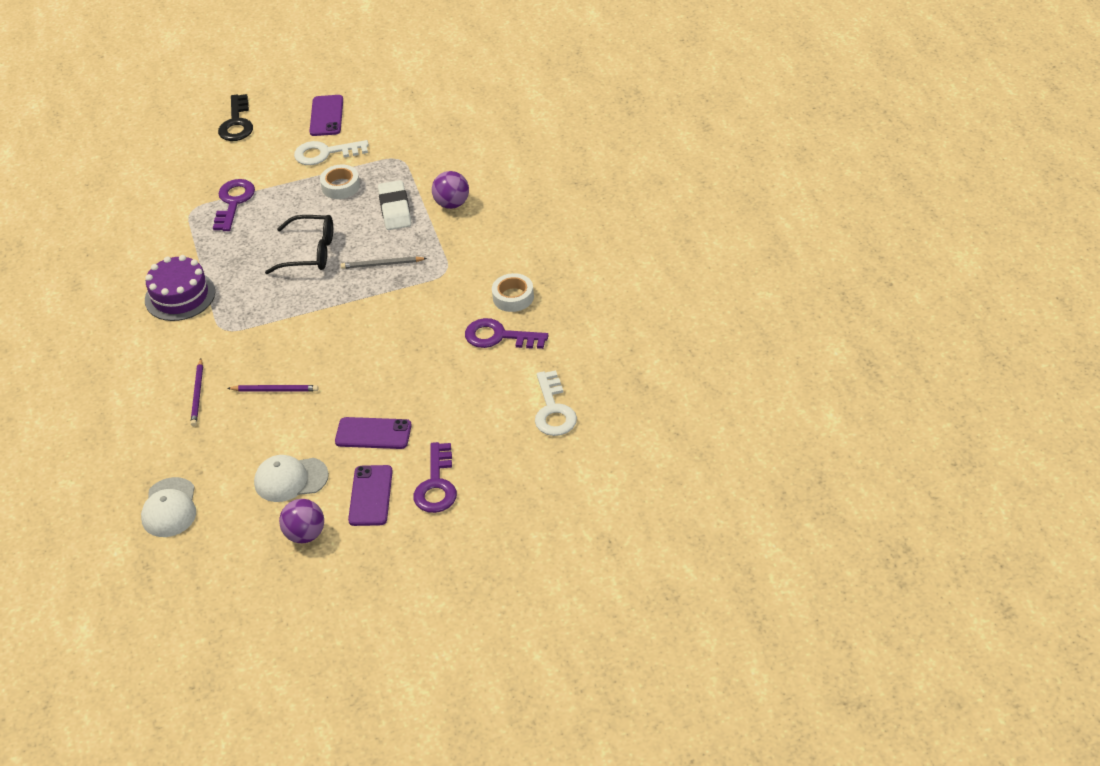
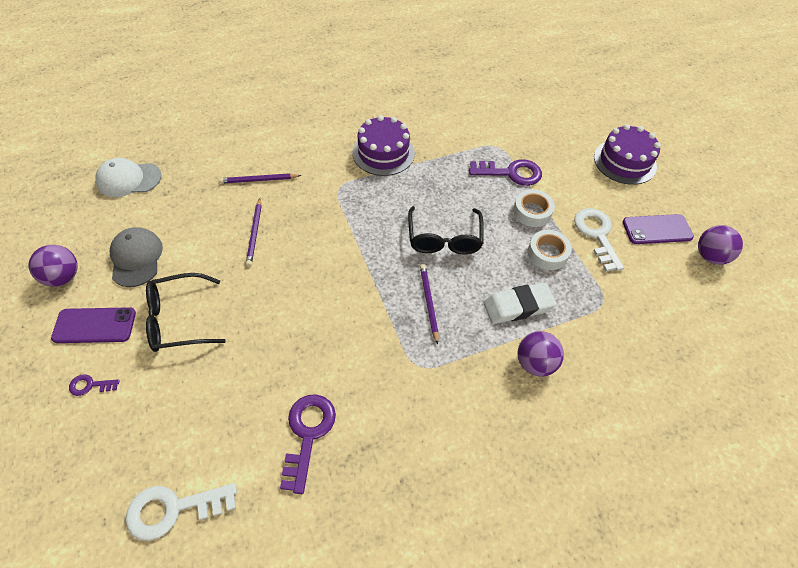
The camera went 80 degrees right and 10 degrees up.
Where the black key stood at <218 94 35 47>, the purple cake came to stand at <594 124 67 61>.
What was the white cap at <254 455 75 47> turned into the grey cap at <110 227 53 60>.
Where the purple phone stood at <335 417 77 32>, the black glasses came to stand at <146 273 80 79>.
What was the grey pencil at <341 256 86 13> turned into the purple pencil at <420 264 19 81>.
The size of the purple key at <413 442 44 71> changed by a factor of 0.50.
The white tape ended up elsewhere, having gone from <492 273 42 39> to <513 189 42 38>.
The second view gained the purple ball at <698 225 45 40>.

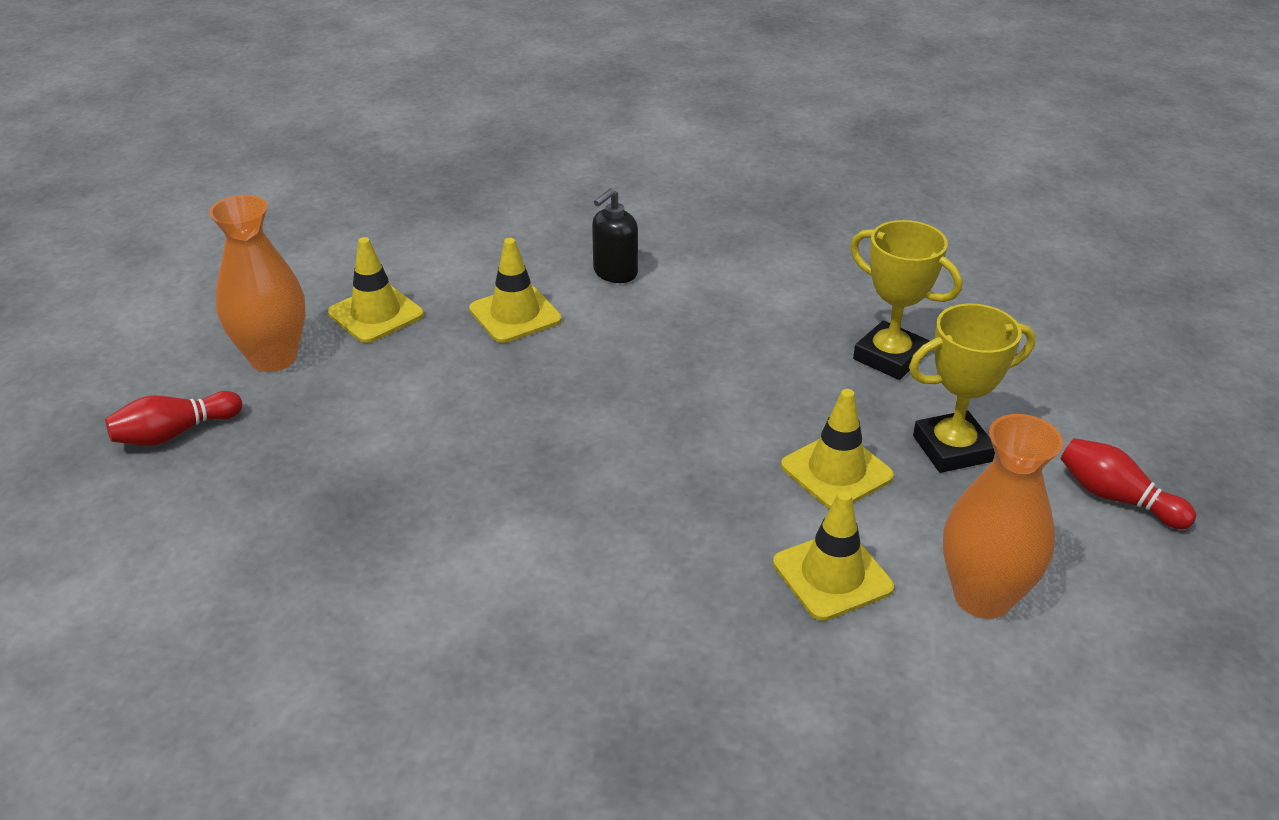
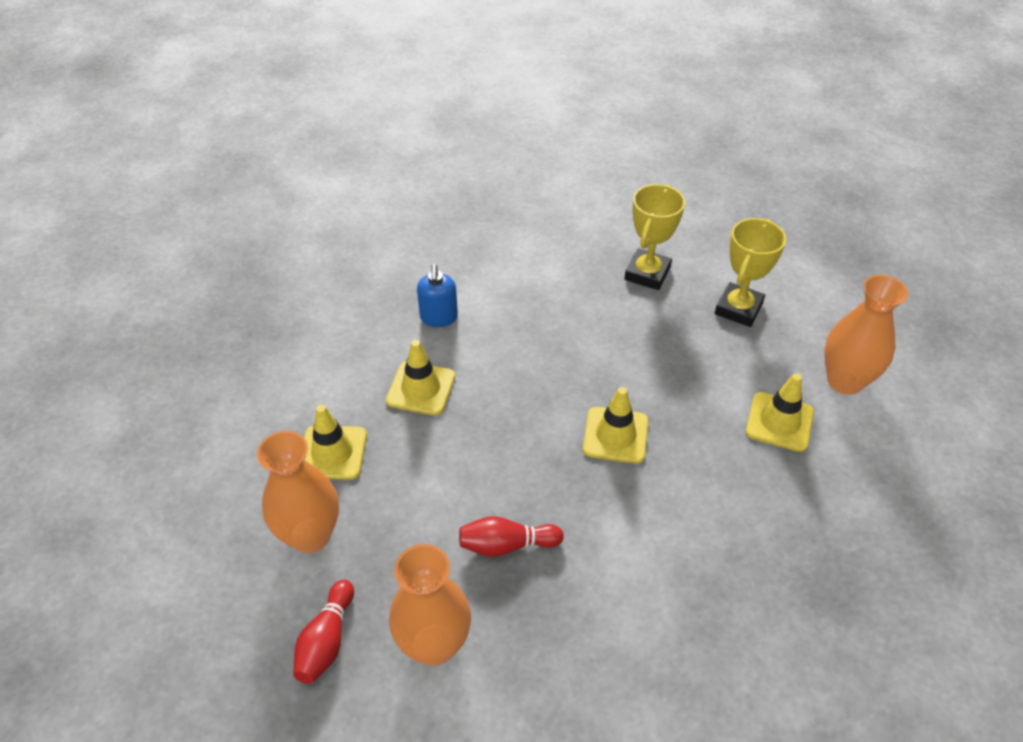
The camera went 45 degrees left and 10 degrees up.
What was the black soap dispenser at <592 188 46 95> turned into the blue soap dispenser at <417 264 41 63>.
The yellow traffic cone ended up elsewhere, having gone from <781 389 113 120> to <583 387 65 77>.
The yellow trophy at <850 220 112 160> ended up facing another way, 60 degrees counterclockwise from before.
The red bowling pin ended up elsewhere, having gone from <1060 438 136 91> to <459 516 105 41>.
The second view gained the orange vase at <389 544 82 122>.

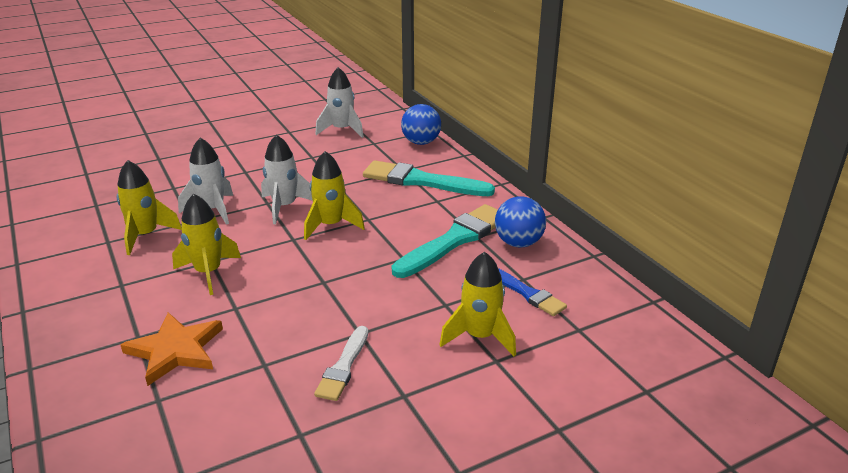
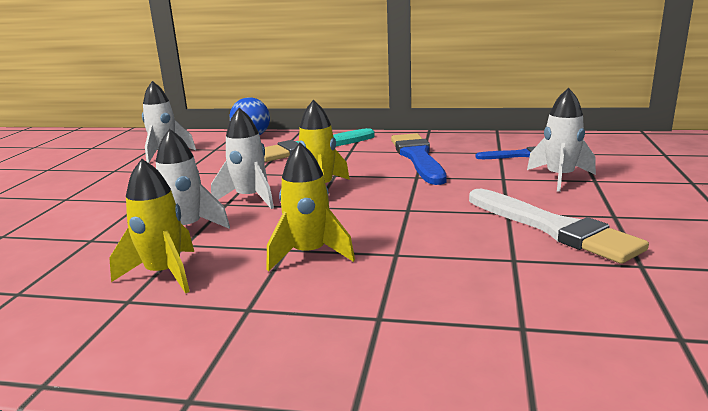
The camera went 50 degrees left and 10 degrees down.
The second view lost the orange star at <120 312 103 74>.
The size of the white brush at <314 326 54 75> changed by a factor of 1.77.
What was the turquoise brush at <392 204 106 74> turned into the blue brush at <391 133 56 52>.
What was the yellow rocket at <439 252 77 105> turned into the white rocket at <527 88 69 104>.
The second view lost the blue ball at <495 196 51 51>.

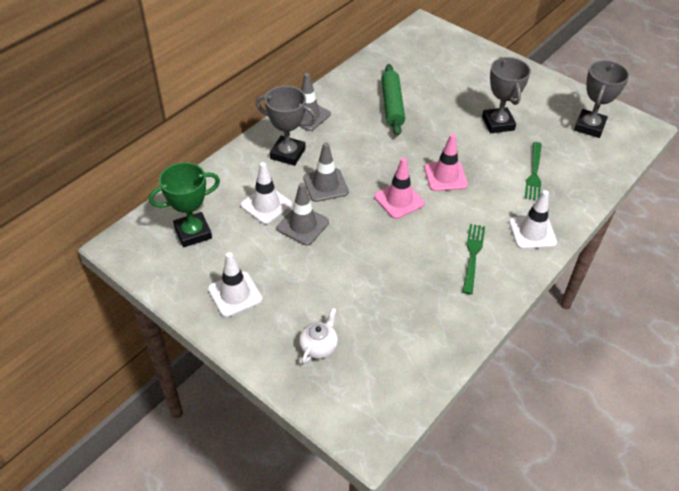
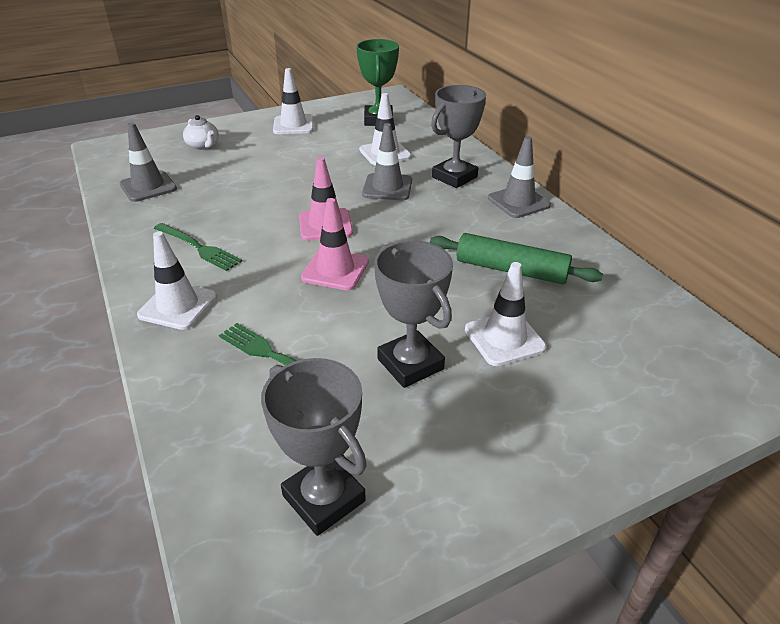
The camera went 115 degrees right and 10 degrees down.
The grey traffic cone ended up elsewhere, having gone from <277 183 52 63> to <120 122 57 80>.
The grey trophy at <482 57 49 76> ended up facing another way, 45 degrees clockwise from before.
The second view gained the white traffic cone at <465 262 81 104>.

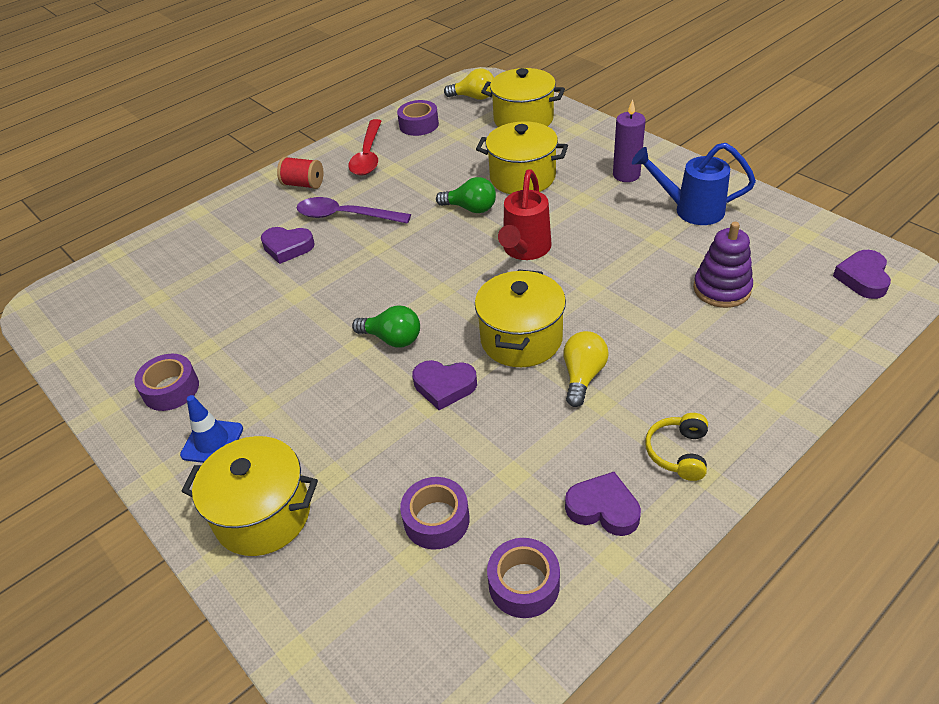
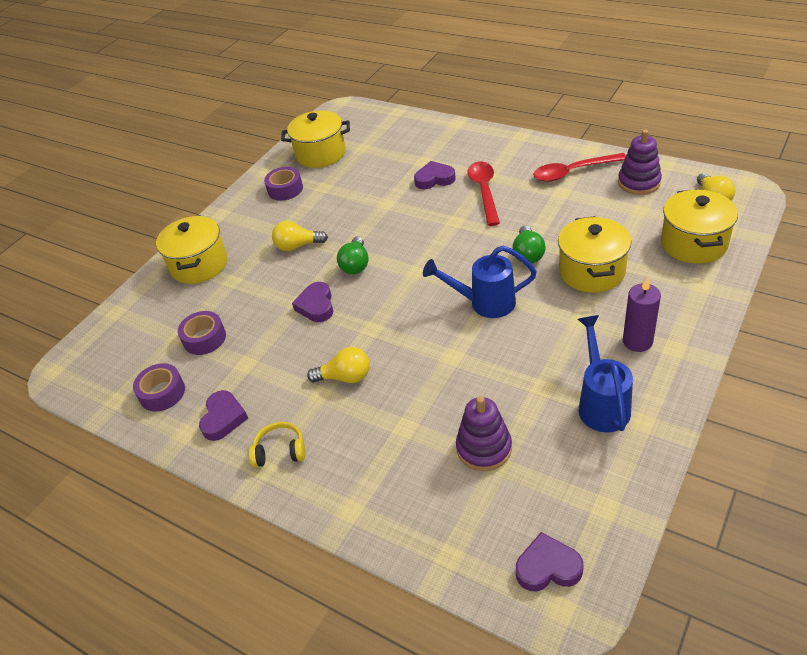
The camera went 75 degrees right and 0 degrees up.
The second view lost the blue traffic cone at <180 395 63 68>.
The purple heart at <261 227 54 37> ended up facing another way, 90 degrees clockwise from before.
The second view lost the red spool at <277 157 46 32>.
What was the purple spoon at <297 197 114 27> turned into the red spoon at <468 161 32 65>.
Where the purple tape stood at <397 100 42 36>, the purple stacking toy came to stand at <618 130 44 65>.
The yellow pot ended up elsewhere, having gone from <475 269 91 98> to <281 110 69 58>.
What was the red watering can at <498 169 54 91> turned into the blue watering can at <423 246 114 72>.
The second view gained the yellow light bulb at <272 221 56 30>.

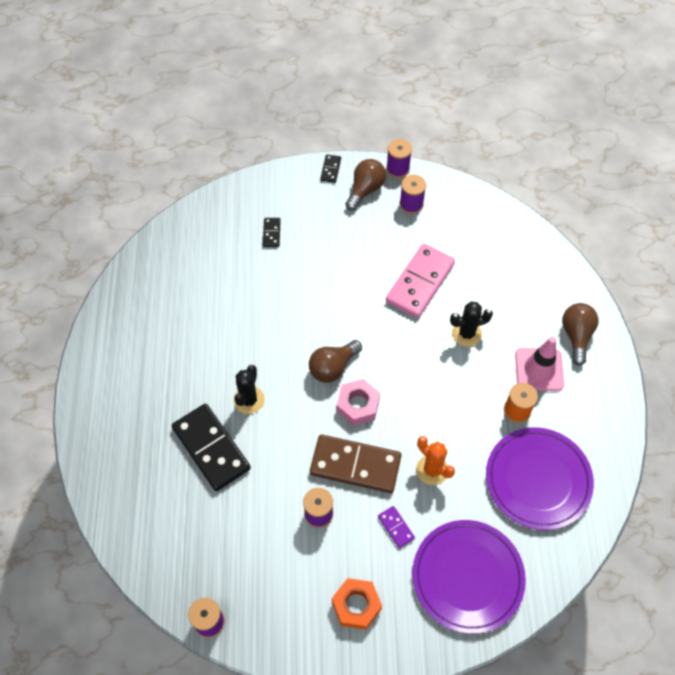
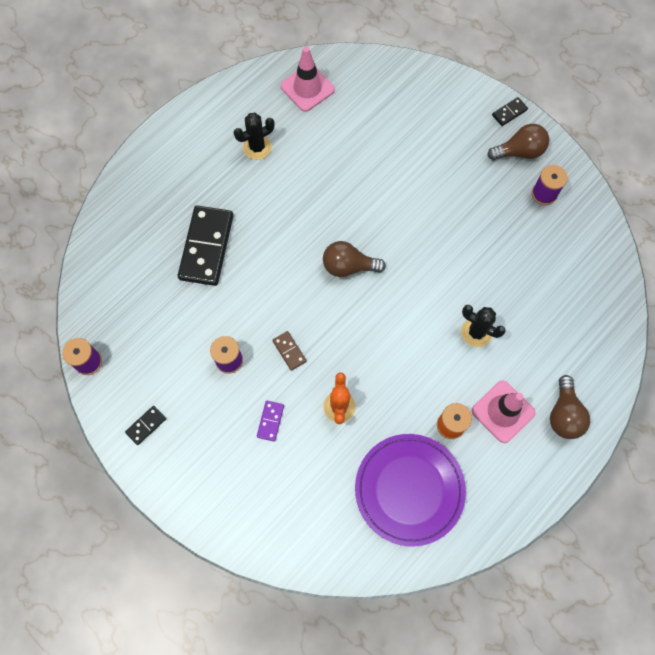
The camera went 45 degrees right and 10 degrees up.
The black cactus ended up elsewhere, having gone from <234 365 31 49> to <234 113 41 47>.
The black domino ended up elsewhere, having gone from <263 218 17 29> to <125 406 41 39>.
The size of the brown domino at <310 434 92 59> changed by a factor of 0.44.
The second view lost the orange nut at <332 578 50 52>.
The second view lost the pink nut at <337 379 43 47>.
The second view lost the purple spool at <386 139 26 39>.
The second view lost the pink domino at <386 244 69 74>.
The second view lost the purple plate at <412 520 114 114>.
The brown light bulb at <562 303 37 63> ended up facing another way, 135 degrees clockwise from before.
The second view gained the pink traffic cone at <280 47 55 65>.

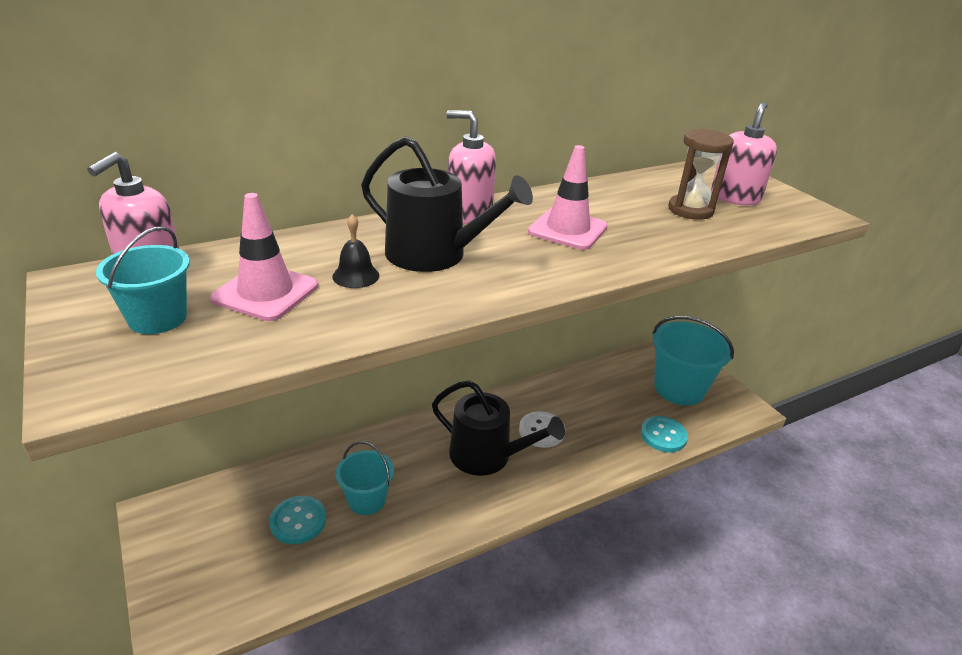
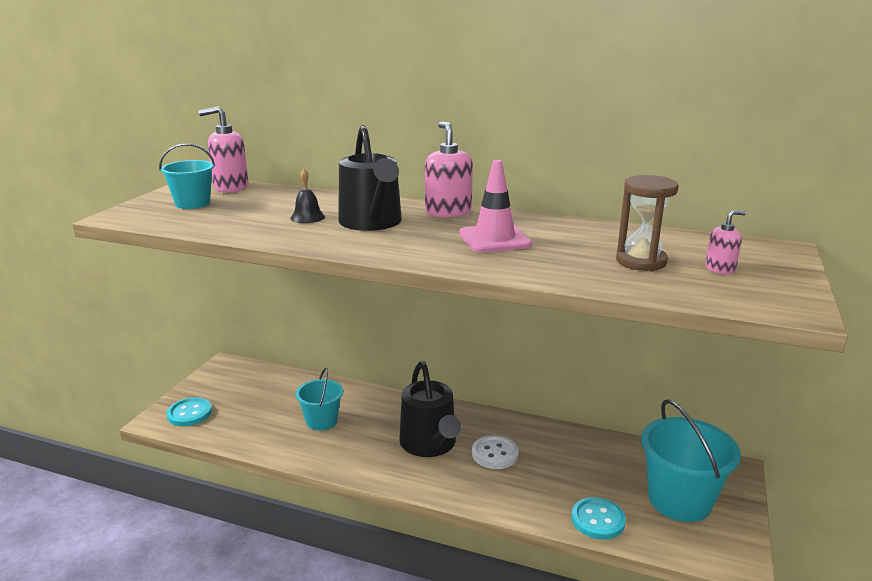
The camera went 50 degrees right and 10 degrees down.
The second view lost the pink traffic cone at <210 193 108 128>.
The turquoise button ended up elsewhere, having gone from <270 496 56 48> to <167 397 45 29>.
The size of the pink soap dispenser at <711 102 66 103> changed by a factor of 0.57.

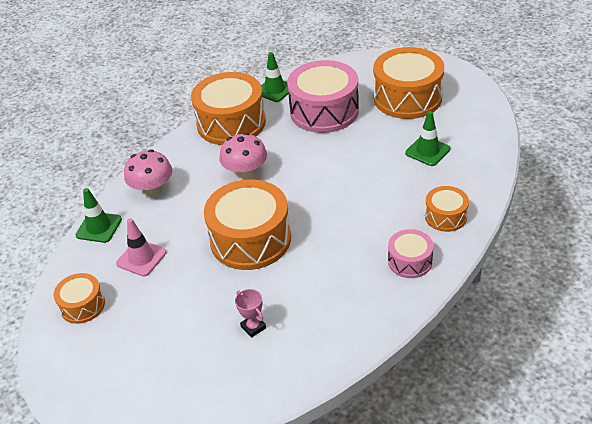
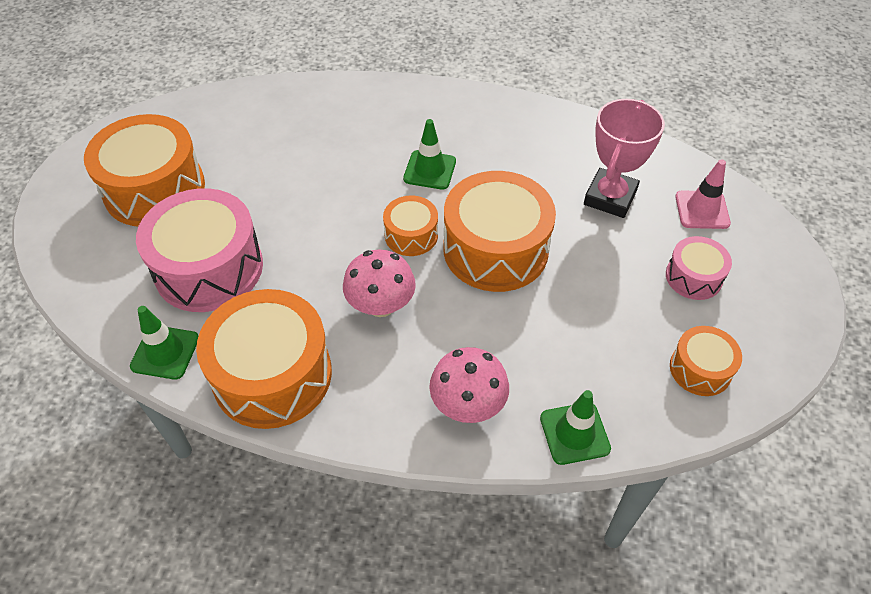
The camera went 120 degrees left and 10 degrees up.
The pink traffic cone ended up elsewhere, having gone from <116 218 50 59> to <675 159 56 70>.
The size of the pink trophy at <235 289 31 49> changed by a factor of 2.05.
The pink drum ended up elsewhere, having gone from <388 229 46 49> to <666 236 66 64>.
The green traffic cone ended up elsewhere, having gone from <405 111 46 55> to <403 119 53 71>.
The orange drum ended up elsewhere, having gone from <425 186 44 46> to <383 196 55 60>.

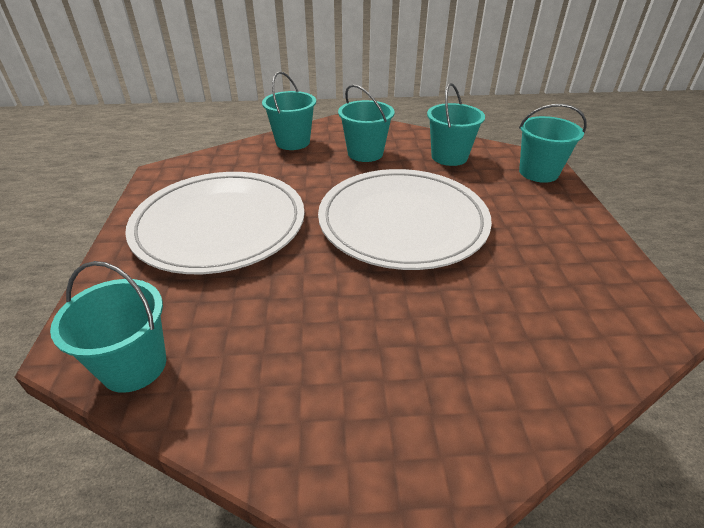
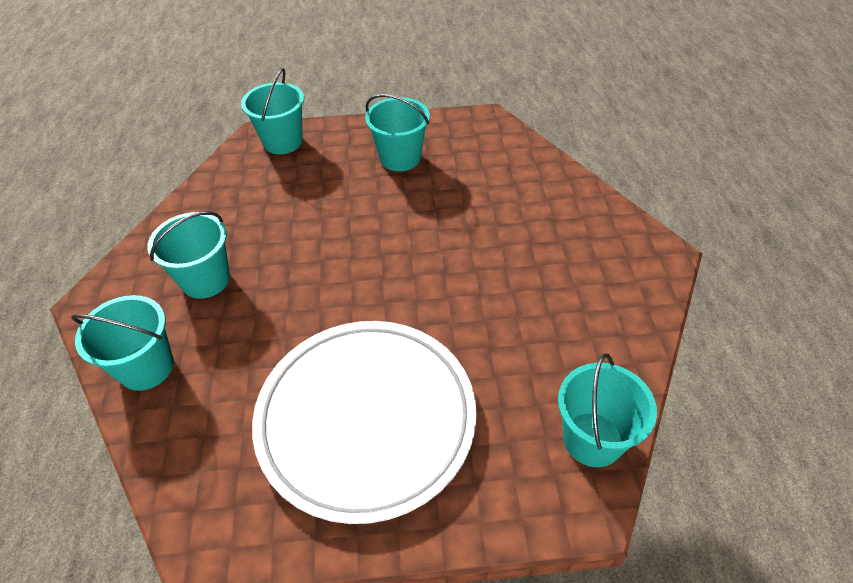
The camera went 90 degrees left and 10 degrees up.
The second view lost the white plate at <318 169 174 101>.
The turquoise bucket ended up elsewhere, having gone from <427 83 58 83> to <365 94 65 77>.

